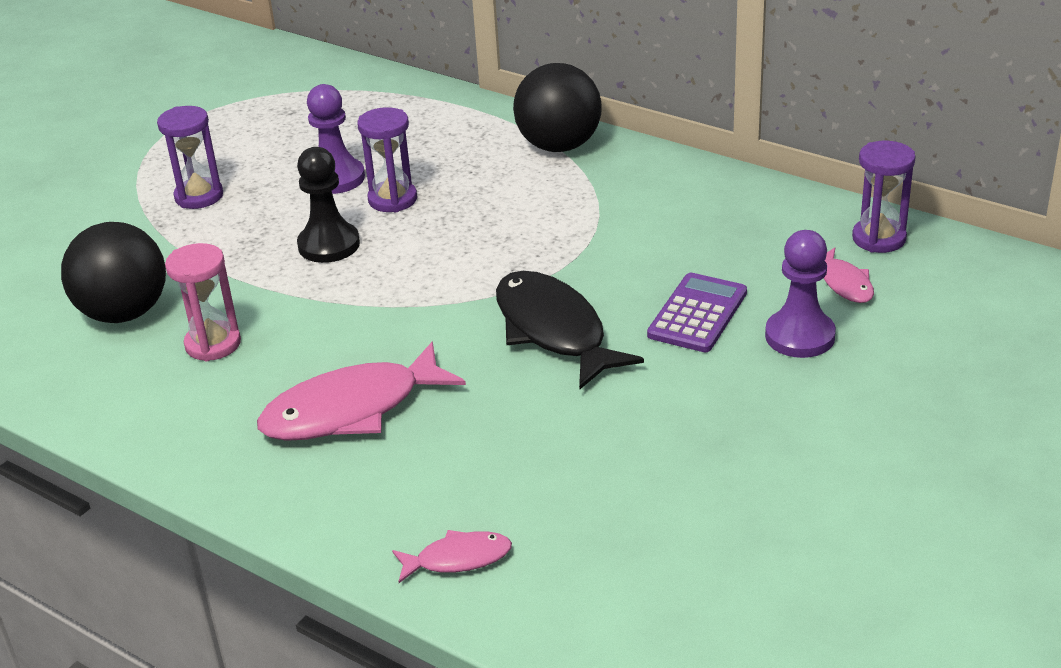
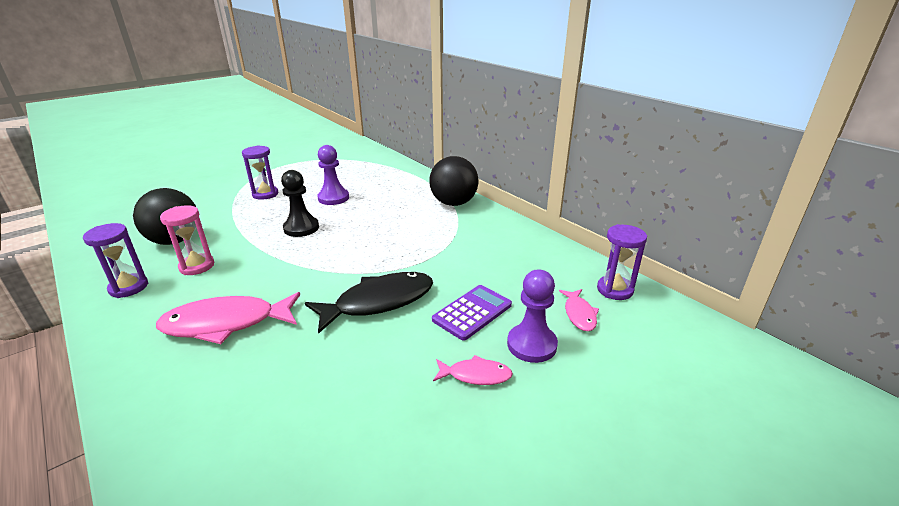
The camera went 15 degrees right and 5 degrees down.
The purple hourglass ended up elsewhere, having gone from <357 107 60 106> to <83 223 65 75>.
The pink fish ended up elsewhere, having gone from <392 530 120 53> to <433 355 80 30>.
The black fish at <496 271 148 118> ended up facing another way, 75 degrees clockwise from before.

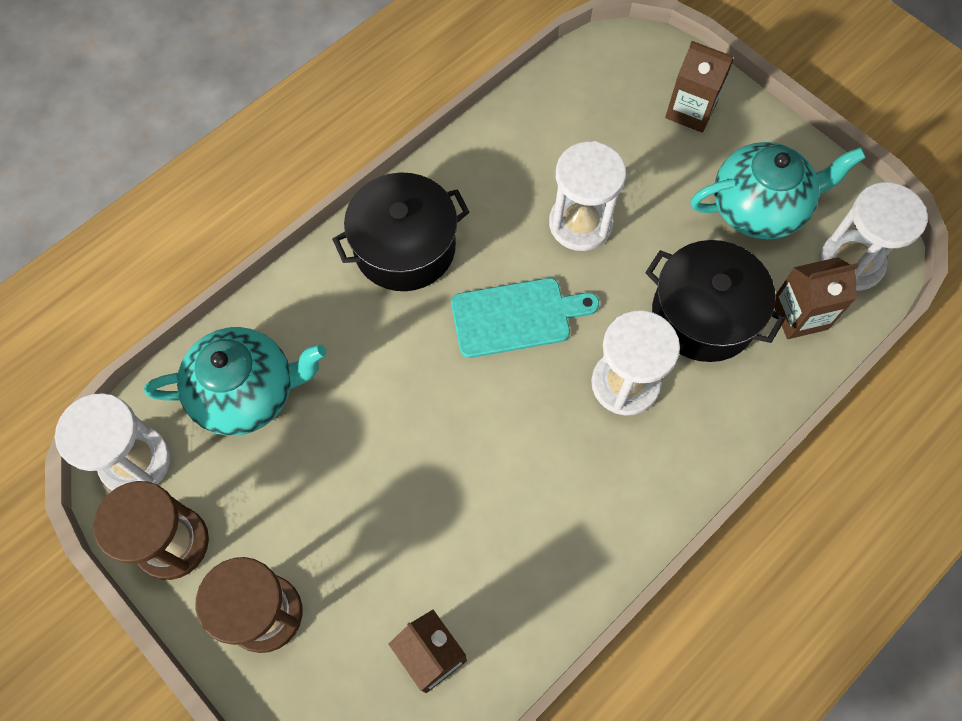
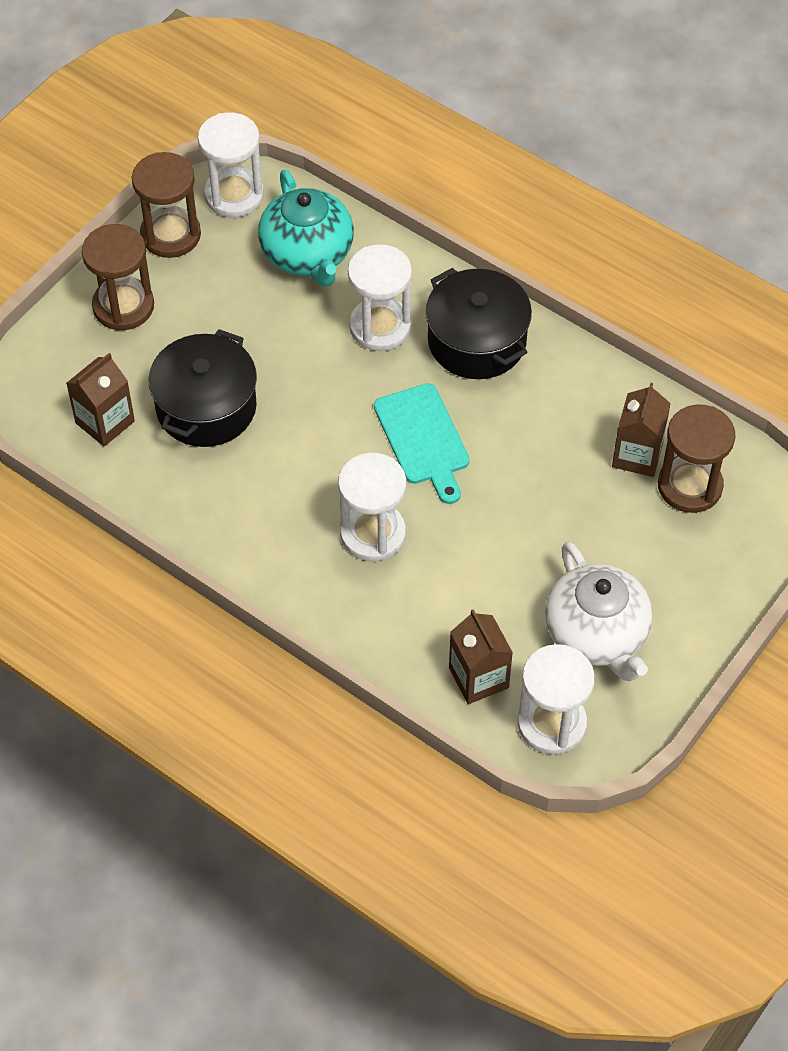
The camera went 80 degrees right and 10 degrees down.
The white hourglass ended up elsewhere, having gone from <549 141 77 110> to <348 244 64 107>.
The black pot ended up elsewhere, having gone from <645 240 140 122> to <149 329 108 118>.
The brown carton ended up elsewhere, having gone from <665 41 69 92> to <612 383 59 94>.
What was the turquoise teapot at <690 142 176 98> turned into the white teapot at <545 542 108 139>.
The second view gained the brown hourglass at <658 405 77 108>.

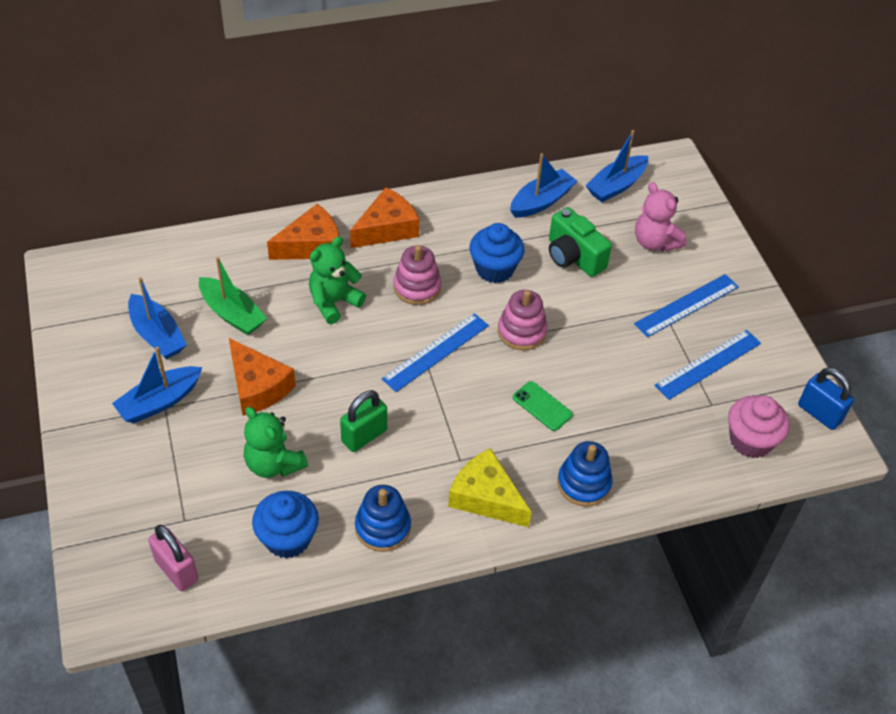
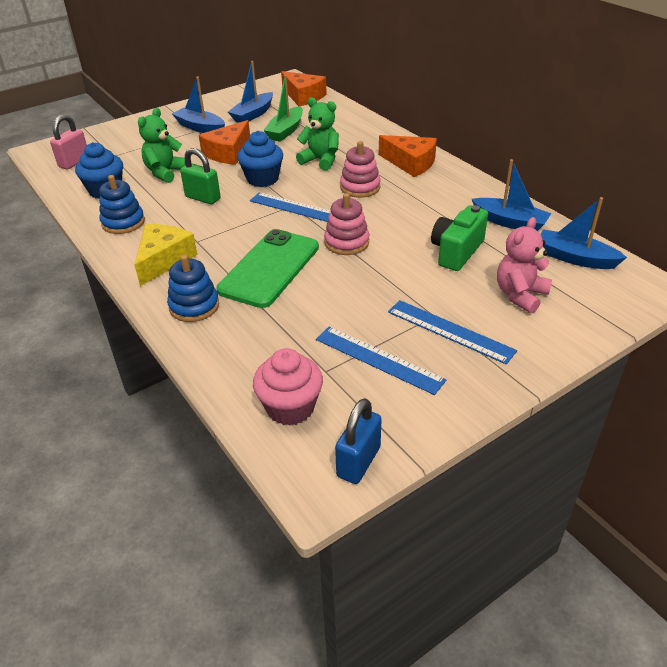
The camera went 75 degrees right and 10 degrees down.
The orange cheese ended up elsewhere, having gone from <267 204 72 56> to <281 71 46 35>.
The blue cupcake ended up elsewhere, having gone from <470 223 54 60> to <237 131 46 56>.
The size of the green phone at <513 381 60 50> changed by a factor of 2.15.

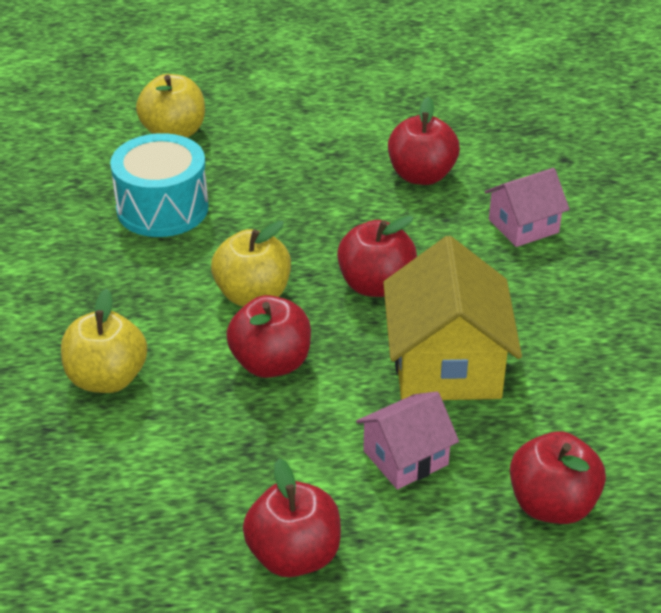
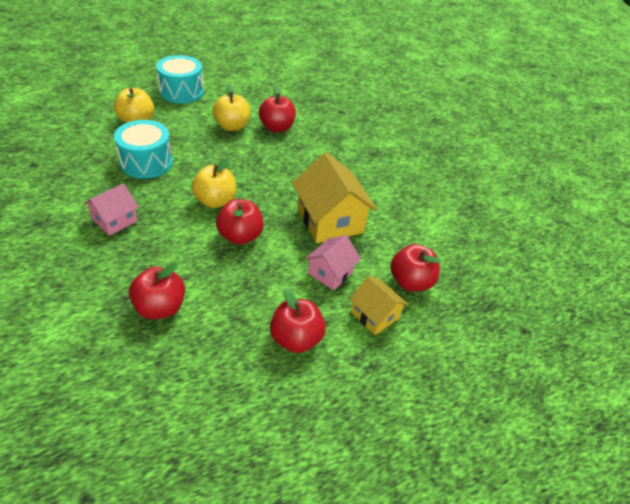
The camera went 25 degrees left and 5 degrees up.
The yellow apple ended up elsewhere, having gone from <61 289 86 104> to <213 84 37 47>.
The red apple ended up elsewhere, having gone from <337 216 80 81> to <129 263 56 56>.
The pink house ended up elsewhere, having gone from <485 168 85 79> to <84 183 55 53>.
The second view gained the turquoise drum at <156 55 48 49>.
The second view gained the yellow house at <349 276 60 59>.

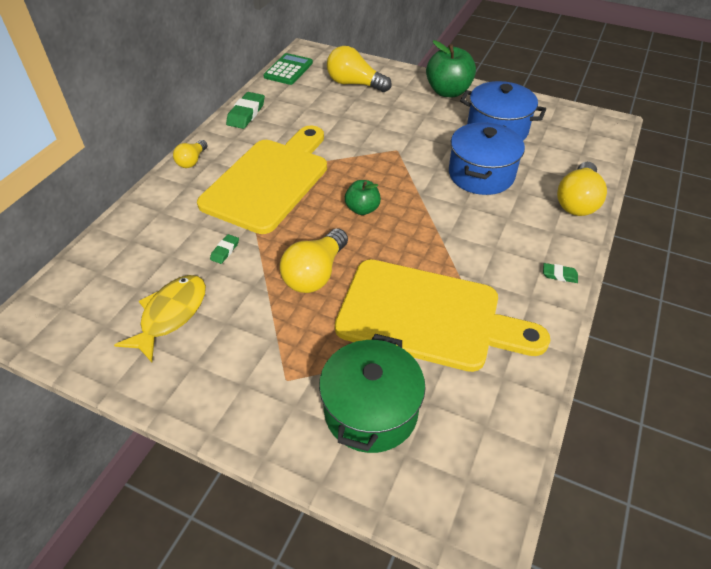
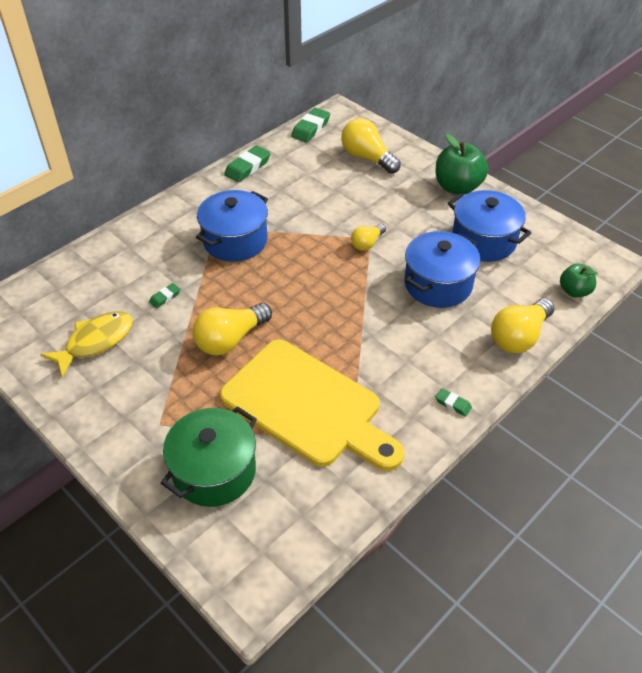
The camera went 20 degrees right and 0 degrees up.
The yellow light bulb ended up elsewhere, having gone from <173 140 34 28> to <351 224 35 27>.
Where the yellow cutting board stood at <197 125 130 109>, the blue pot came to stand at <196 190 72 72>.
Where the green calculator stood at <263 53 50 32>, the green eraser came to stand at <291 108 39 34>.
The green apple ended up elsewhere, having gone from <345 180 36 35> to <560 263 38 35>.

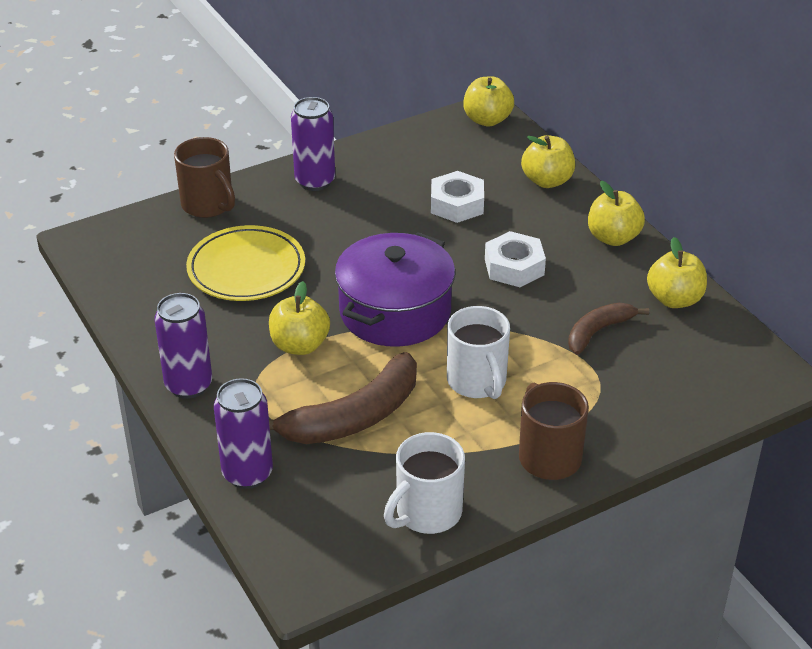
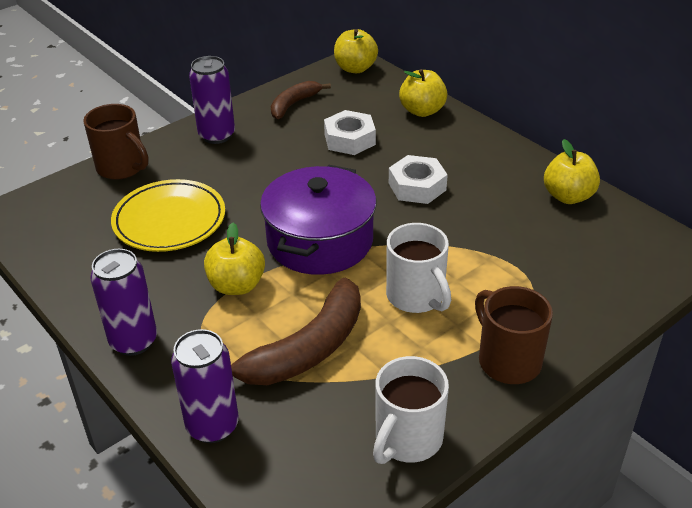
The camera went 10 degrees left and 0 degrees up.
The brown banana ended up elsewhere, having gone from <568 303 81 52> to <271 81 60 38>.
The second view lost the yellow apple at <588 181 57 65>.

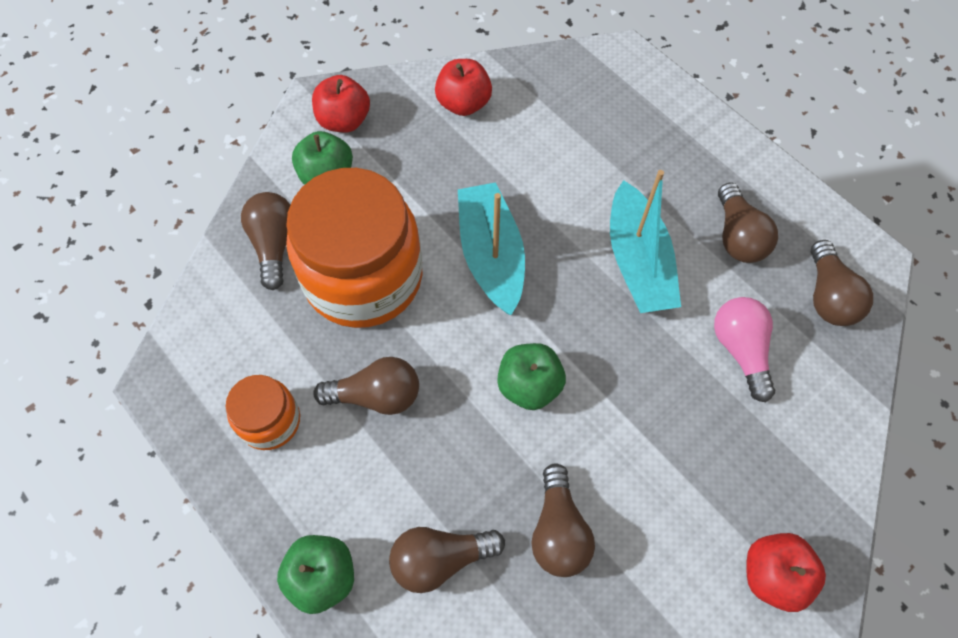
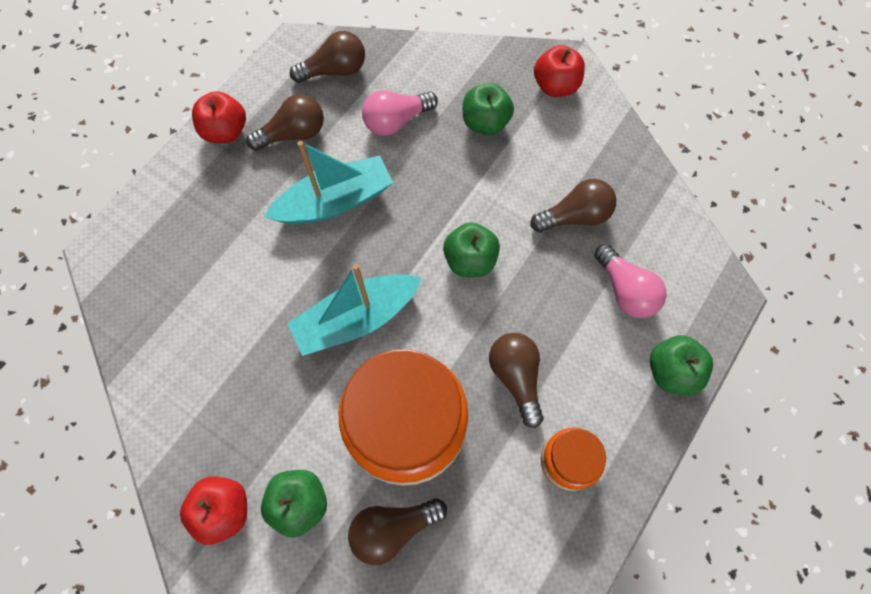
The camera went 105 degrees left and 5 degrees up.
What was the brown light bulb at <389 527 116 66> turned into the pink light bulb at <594 244 73 74>.
The red apple ended up elsewhere, having gone from <435 59 57 57> to <192 91 54 52>.
The second view gained the green apple at <463 83 51 52>.

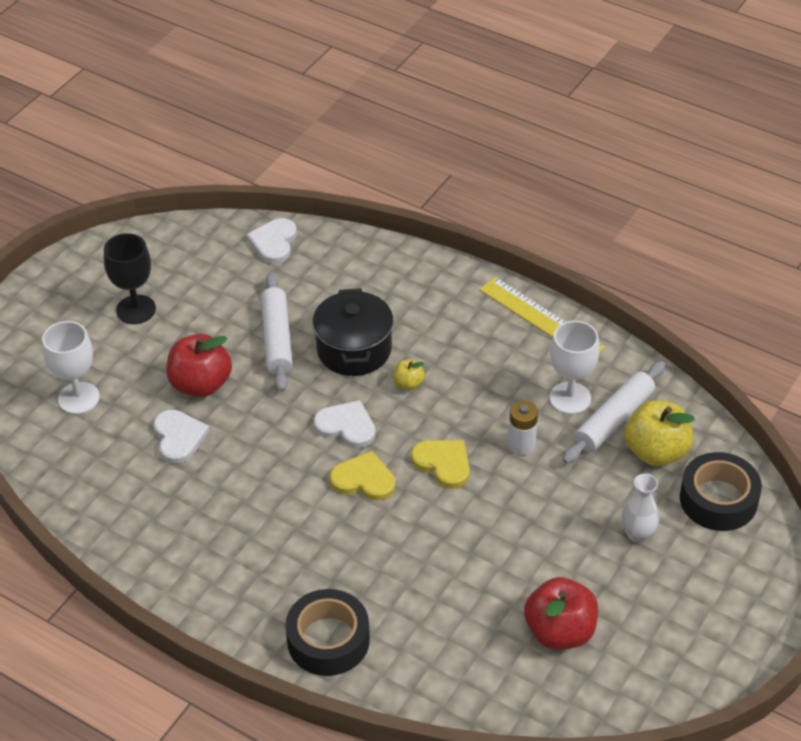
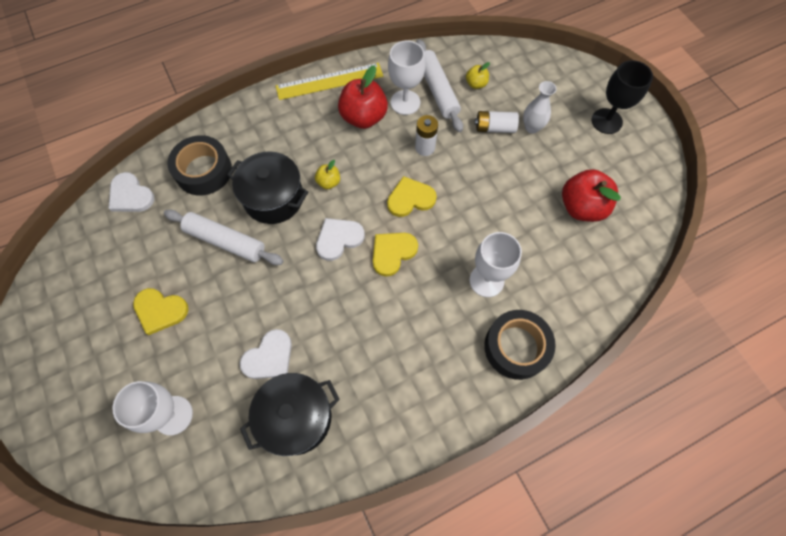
The camera went 60 degrees left and 20 degrees up.
The black goblet ended up elsewhere, having gone from <104 233 52 91> to <592 60 61 74>.
The white heart at <154 410 56 54> ended up facing another way, 120 degrees clockwise from before.
The red apple ended up elsewhere, having gone from <166 334 66 63> to <338 65 50 64>.
The size of the yellow apple at <625 400 70 66> changed by a factor of 0.49.
The black tape ended up elsewhere, having gone from <680 452 82 79> to <167 135 65 60>.
The second view gained the yellow heart at <133 288 56 47>.
The second view gained the black pot at <240 373 100 83>.
The second view gained the white goblet at <470 232 52 65>.
The second view gained the white battery at <475 111 44 22>.

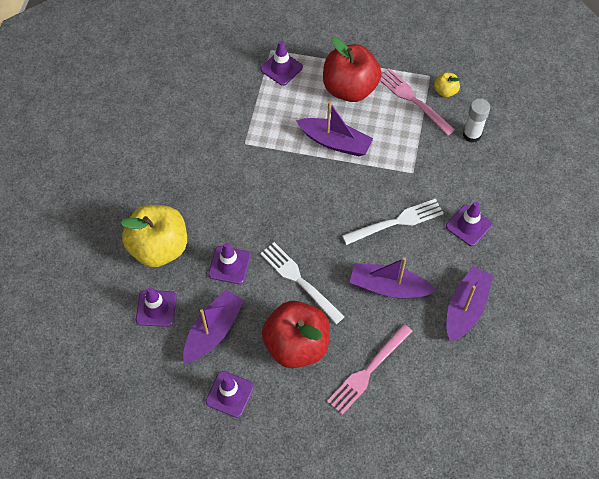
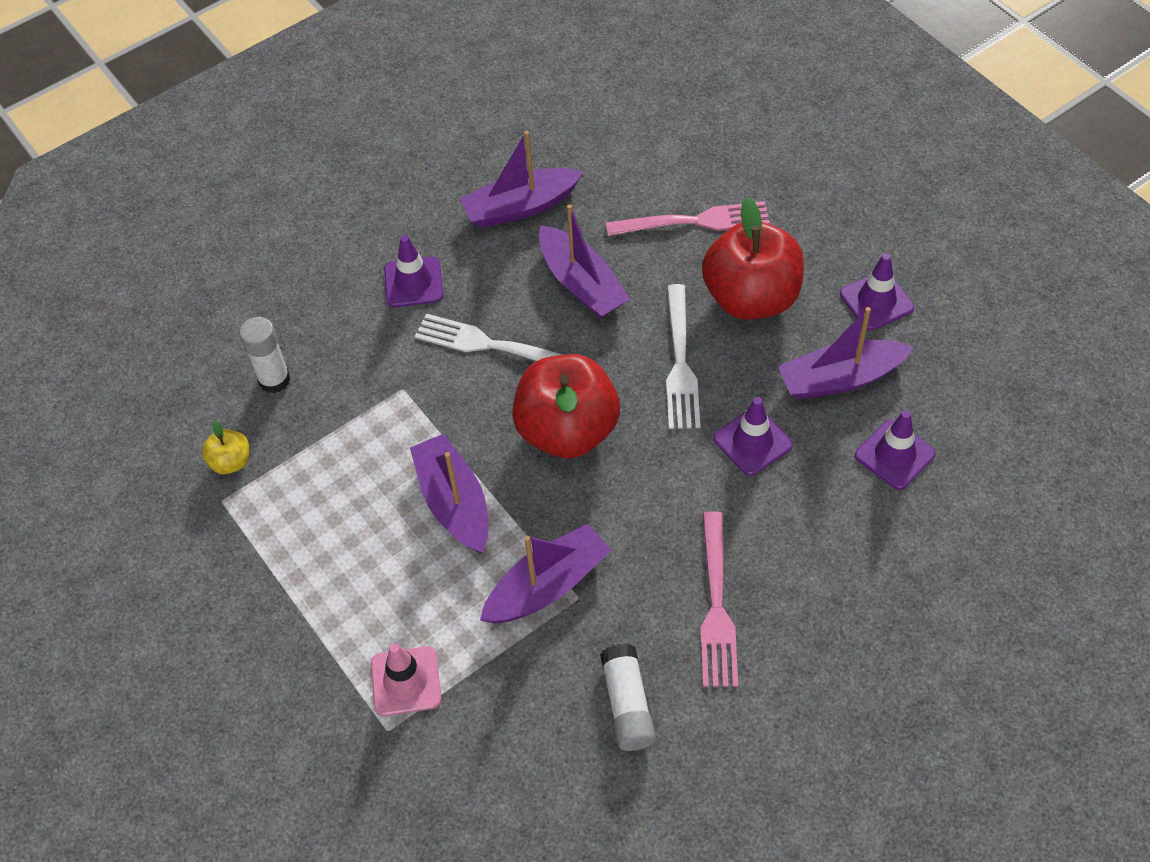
The camera went 135 degrees left and 5 degrees down.
The second view lost the yellow apple at <120 205 67 62>.
What was the purple traffic cone at <261 41 42 45> turned into the pink traffic cone at <371 643 70 73>.
The red apple ended up elsewhere, having gone from <323 37 59 65> to <512 354 108 104>.
The pink fork ended up elsewhere, having gone from <380 68 75 68> to <700 511 38 176>.
The second view gained the purple boat at <480 524 131 99>.
The second view gained the white glue stick at <600 644 56 107>.

